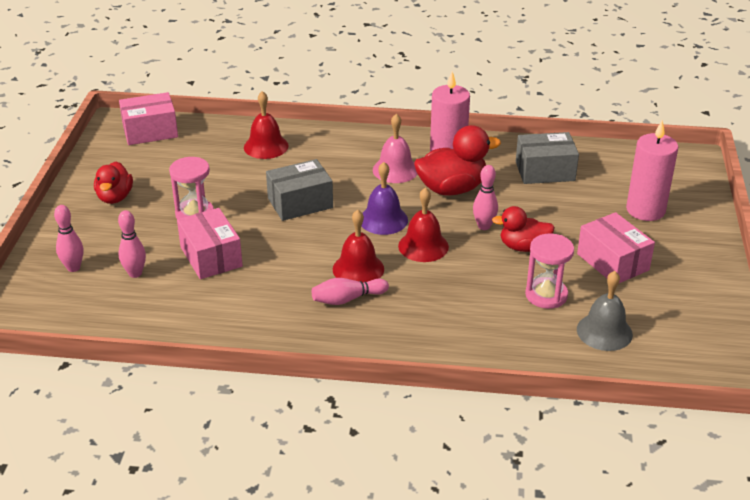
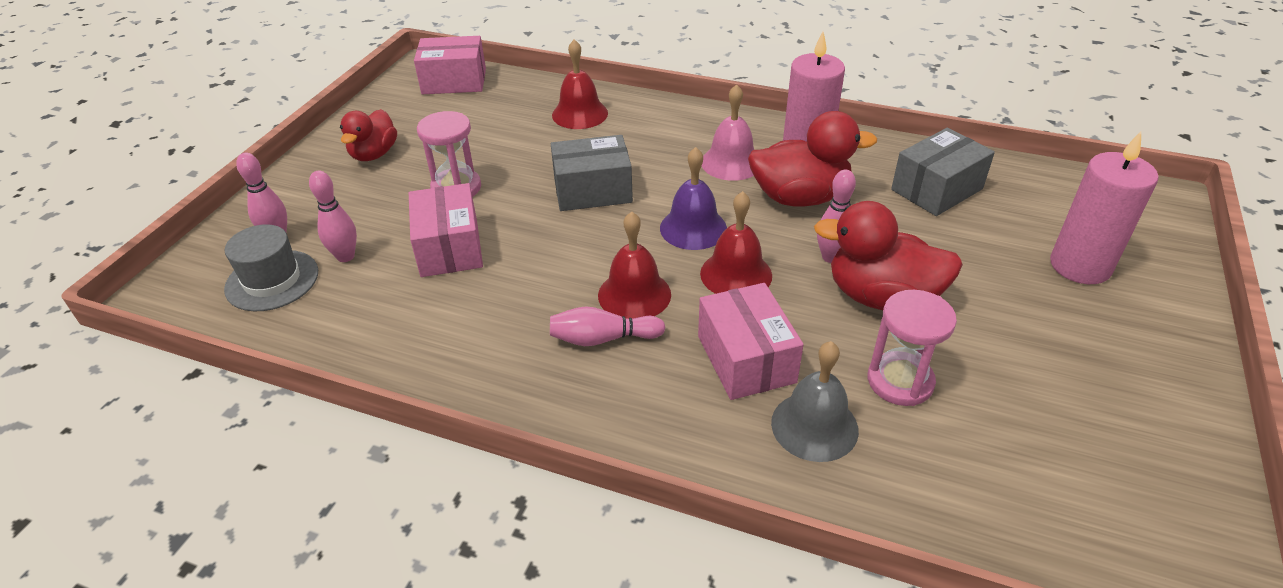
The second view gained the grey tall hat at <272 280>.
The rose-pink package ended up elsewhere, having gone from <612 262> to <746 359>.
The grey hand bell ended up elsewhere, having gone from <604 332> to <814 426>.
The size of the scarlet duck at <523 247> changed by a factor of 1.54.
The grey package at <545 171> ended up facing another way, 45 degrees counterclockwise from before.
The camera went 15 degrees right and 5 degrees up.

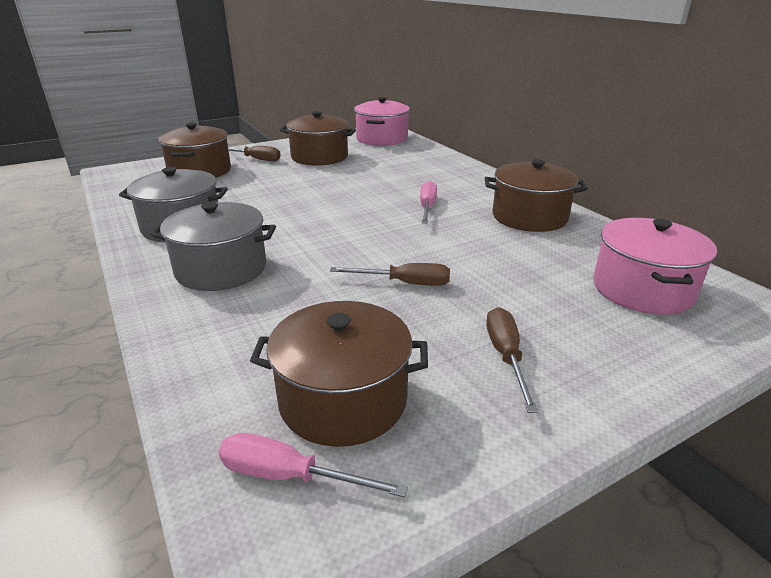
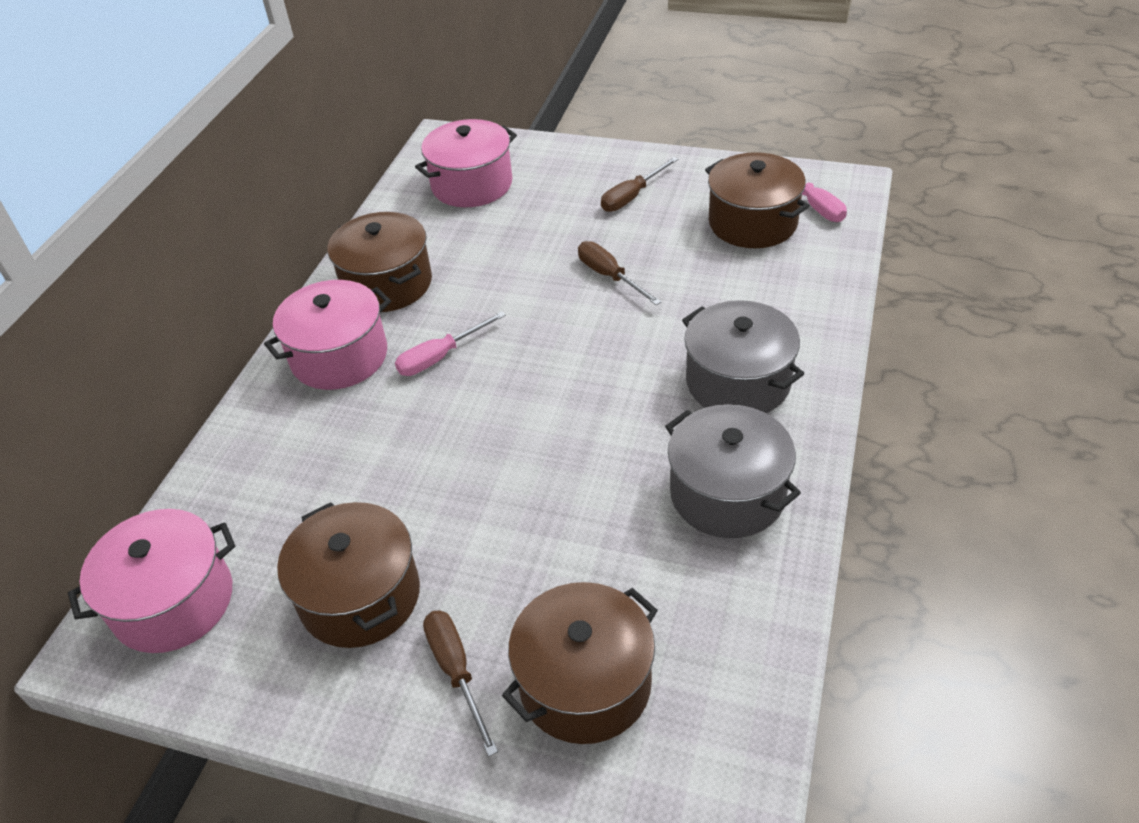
The second view gained the rose-pink pot at <339 357>.
The camera went 130 degrees left and 15 degrees up.

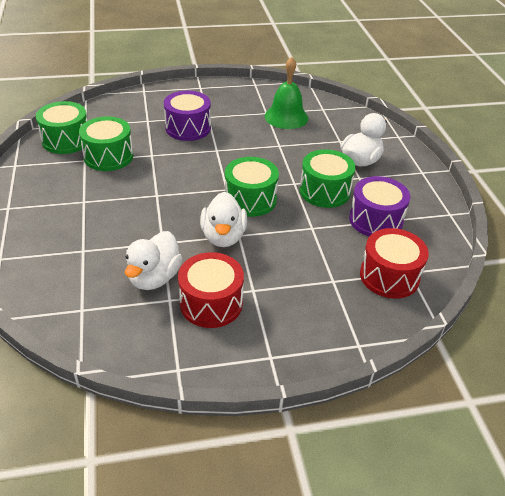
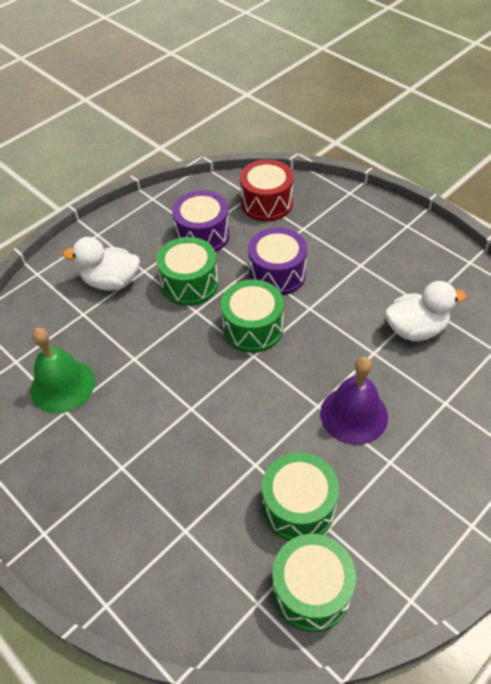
The purple drum ended up elsewhere, having gone from <188 128> to <277 274>.
The second view gained the purple hand bell at <354 414>.
The second view lost the scarlet drum at <211 303>.
The second view lost the white duck at <223 237>.
The camera went 120 degrees left and 10 degrees up.

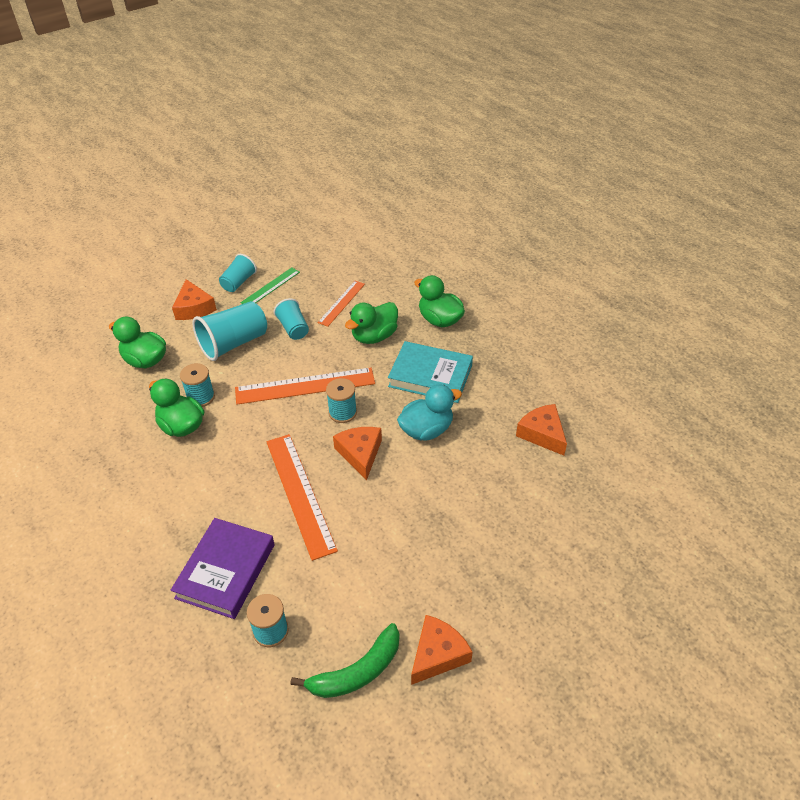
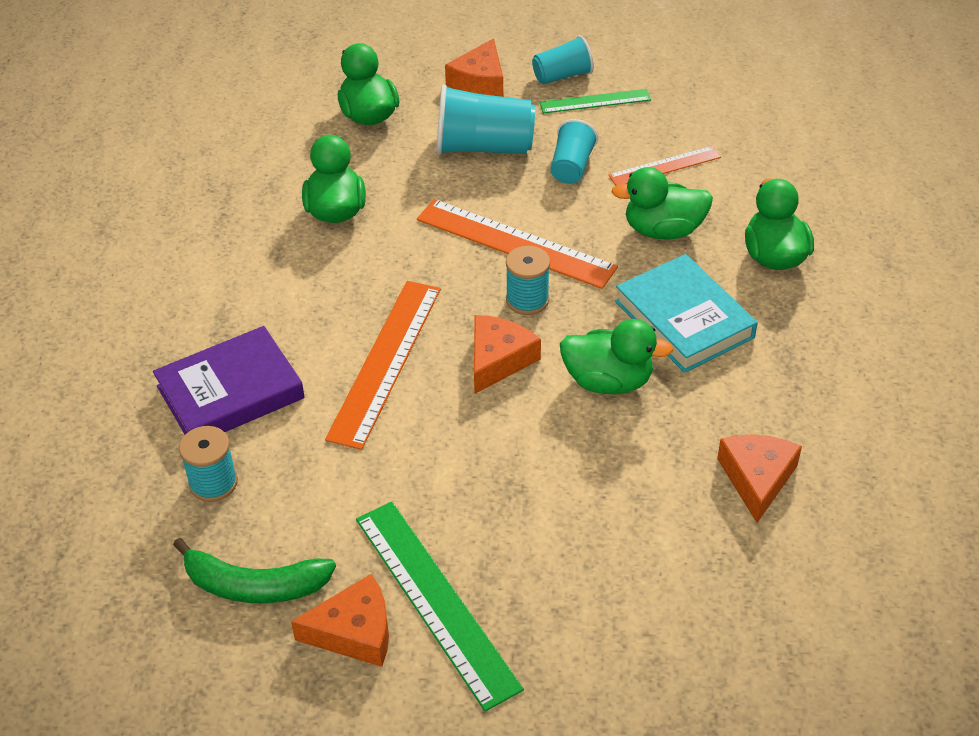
The second view gained the green ruler at <435 601>.
What was the teal duck at <426 430> turned into the green duck at <608 381>.
The second view lost the teal reel of thread at <201 397>.
The camera went 40 degrees right and 0 degrees up.

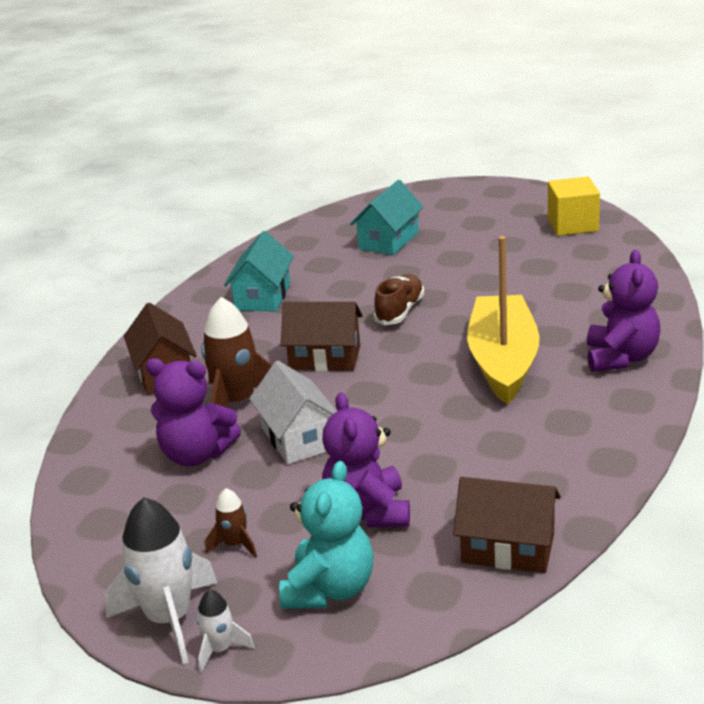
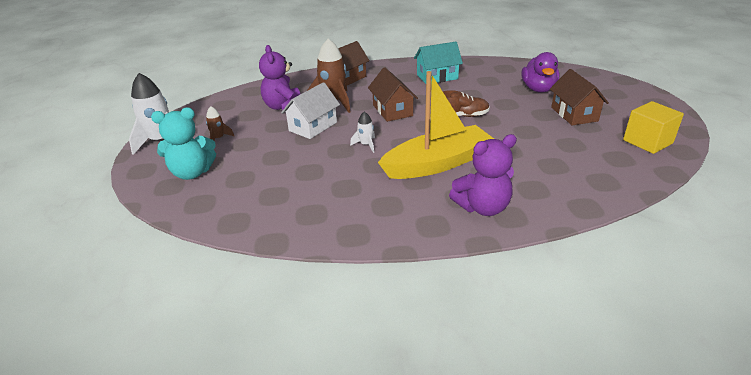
The white toy rocket ended up elsewhere, having gone from <220 649> to <366 145>.
Where the teal toy house stood at <388 240>, the purple duck came to stand at <538 89>.
The brown toy house ended up elsewhere, having gone from <508 548> to <574 114>.
The second view lost the purple teddy bear at <368 512>.
The camera went 60 degrees right and 5 degrees up.

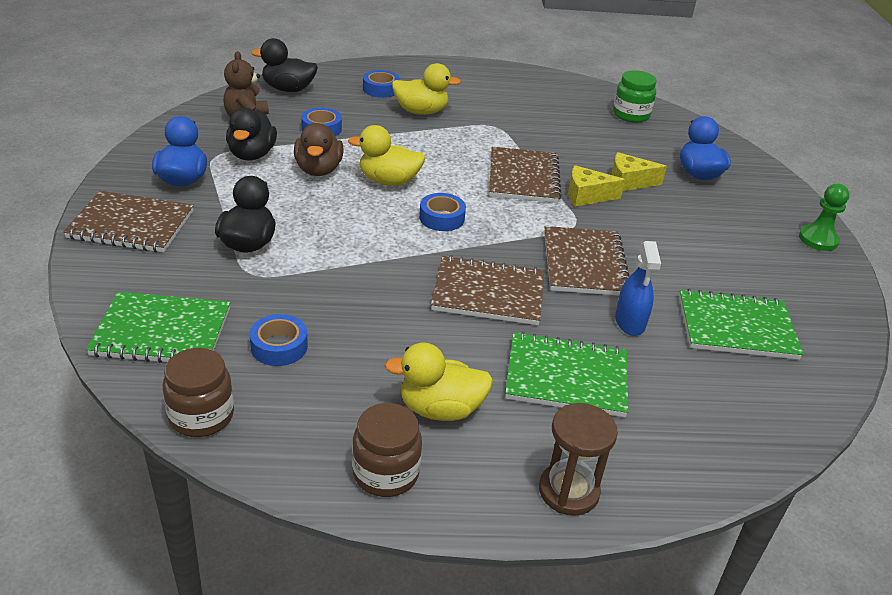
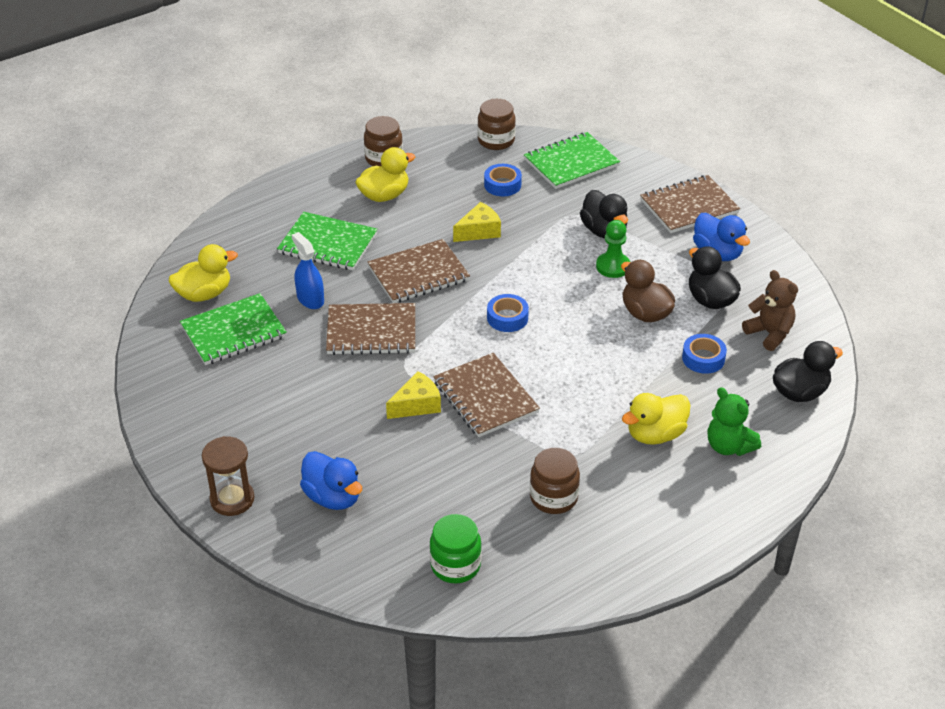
The yellow duck ended up elsewhere, having gone from <388 181> to <204 294>.
The brown hourglass ended up elsewhere, having gone from <568 491> to <232 499>.
The green exercise book at <566 377> ended up facing another way, 45 degrees clockwise from before.
The brown exercise book at <584 264> ended up facing another way, 60 degrees counterclockwise from before.
The yellow piece of cheese ended up elsewhere, having gone from <629 182> to <479 231>.
The second view gained the brown jar at <553 497>.
The green chess pawn ended up elsewhere, having gone from <818 239> to <613 266>.
Where the blue roll of tape stood at <381 89>, the green teddy bear came to stand at <728 446>.
The camera went 150 degrees right and 5 degrees up.

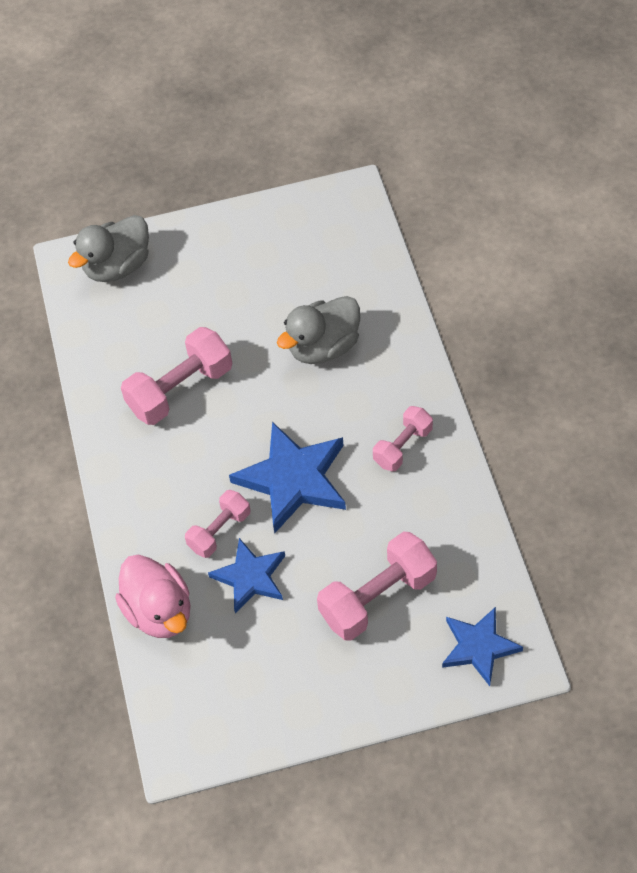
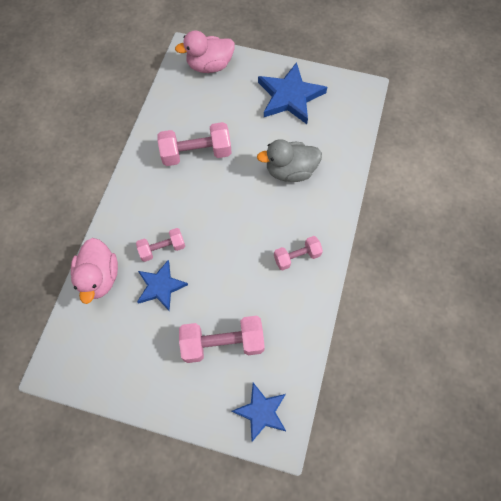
What was the grey duck at <117 266> turned into the rose-pink duck at <209 66>.
The blue five-pointed star ended up elsewhere, having gone from <293 479> to <290 96>.
The camera went 25 degrees right and 10 degrees up.

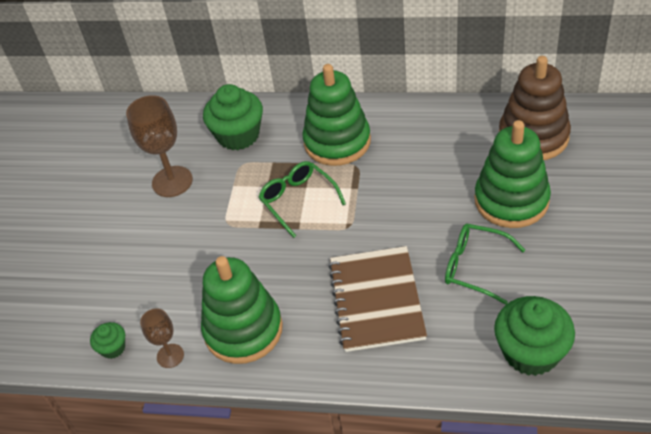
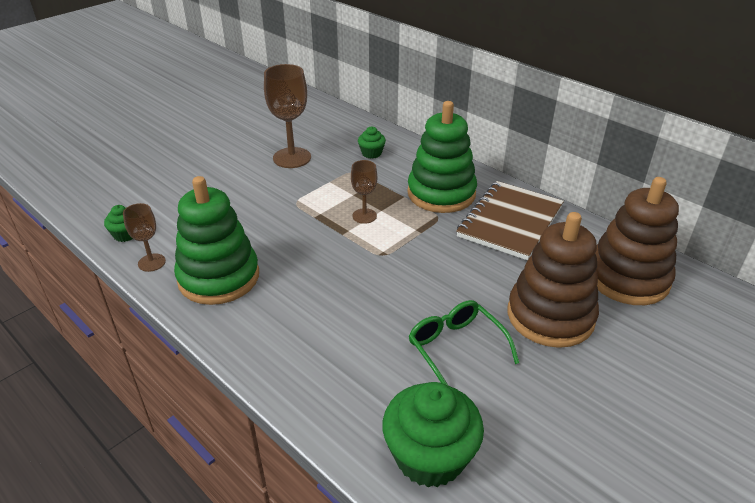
Where the green spectacles stood at <298 201>, the brown wine glass came to stand at <364 216>.
The size of the green cupcake at <238 135> changed by a factor of 0.49.
The brown exercise book ended up elsewhere, having gone from <376 300> to <510 222>.
What was the green ring stacker at <511 200> turned into the brown ring stacker at <550 316>.
The camera went 30 degrees right and 10 degrees down.

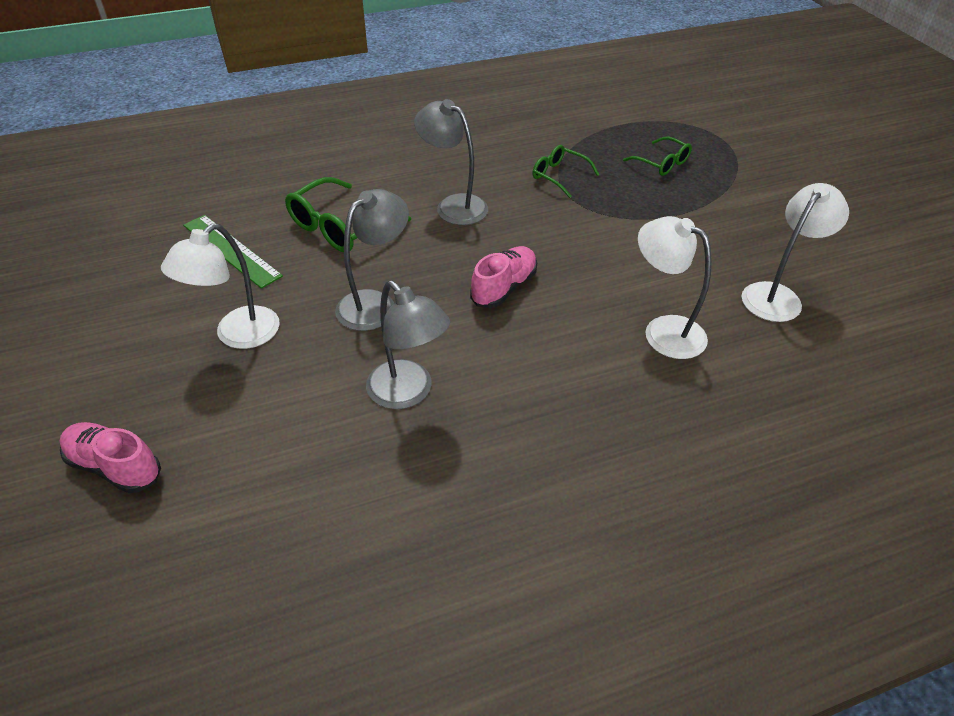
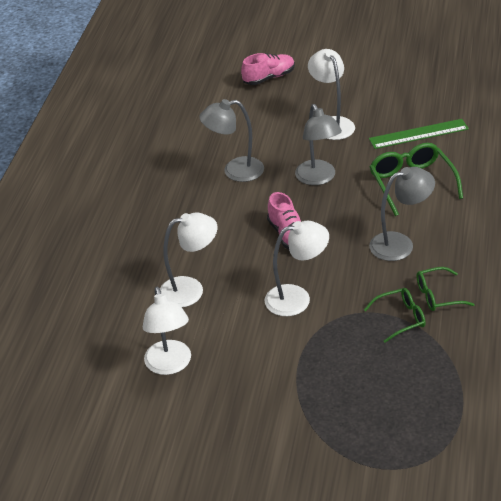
The second view gained the white desk lamp at <297 298>.
The green spectacles ended up elsewhere, having gone from <662 163> to <437 296>.
The camera went 125 degrees right and 5 degrees down.

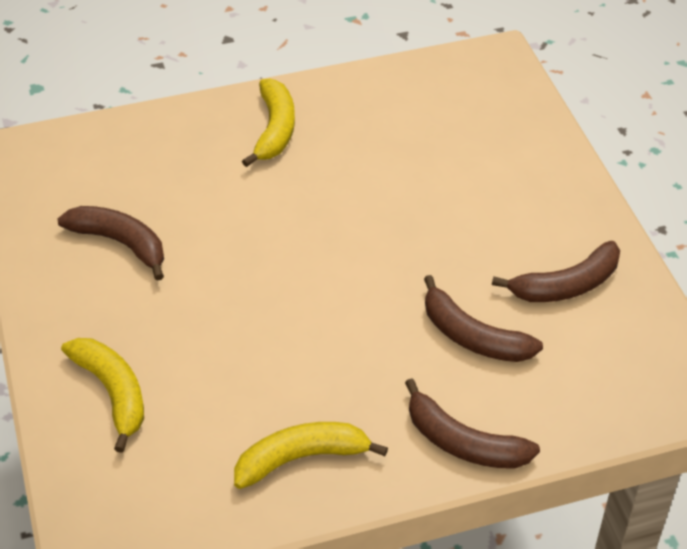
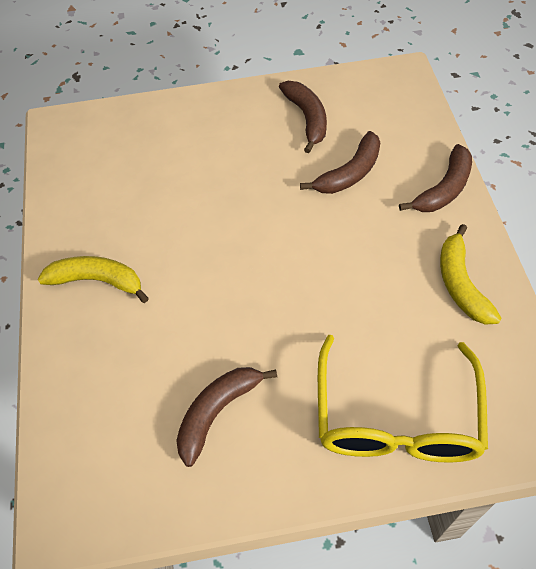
Where the yellow toy banana stood at <112 393>, the yellow spectacles came to stand at <396 418>.
The camera went 80 degrees left and 10 degrees up.

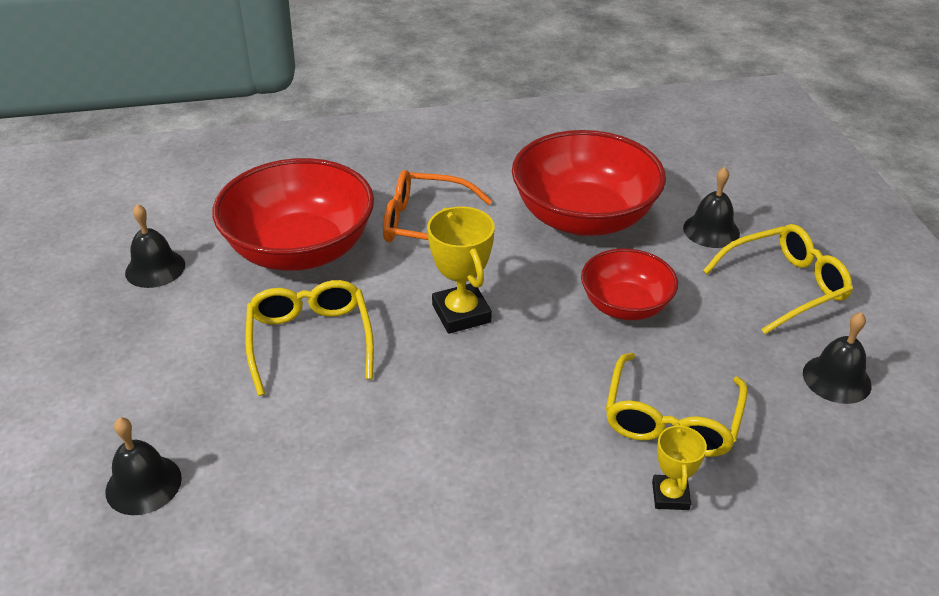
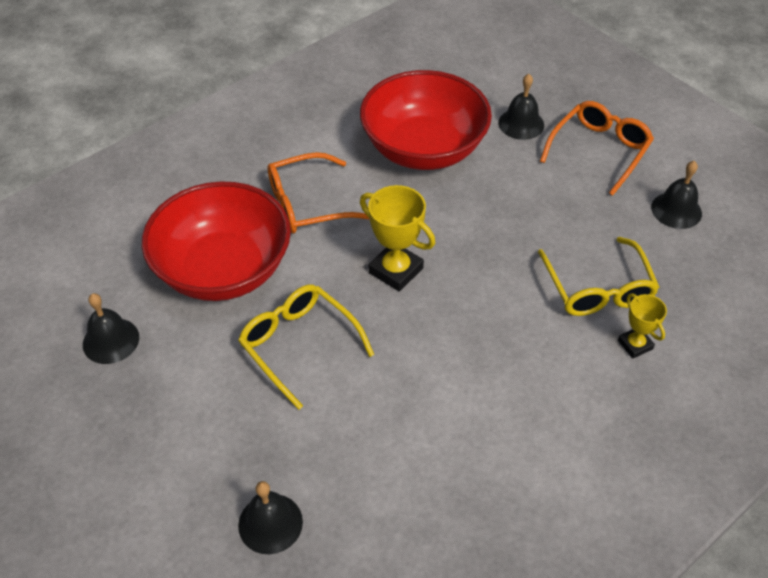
What was the yellow spectacles at <784 286> turned into the bright orange spectacles at <599 151>.
The second view lost the scarlet bowl at <625 305>.
The camera went 30 degrees left and 10 degrees up.

